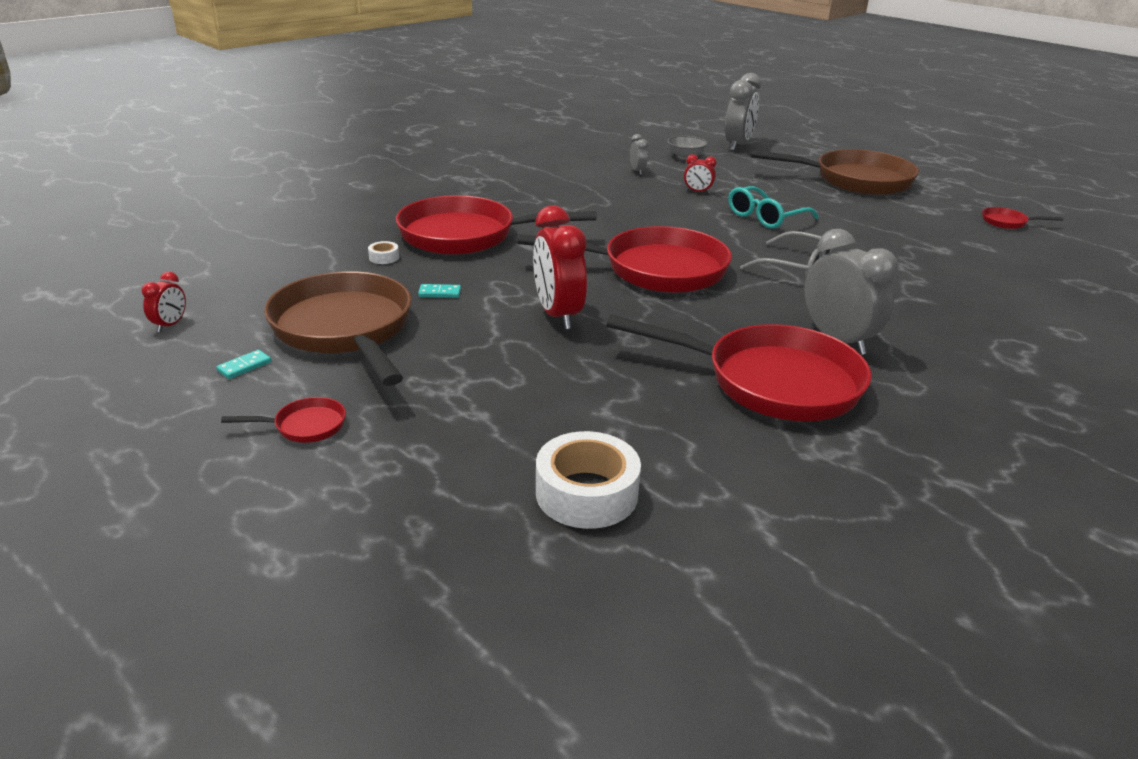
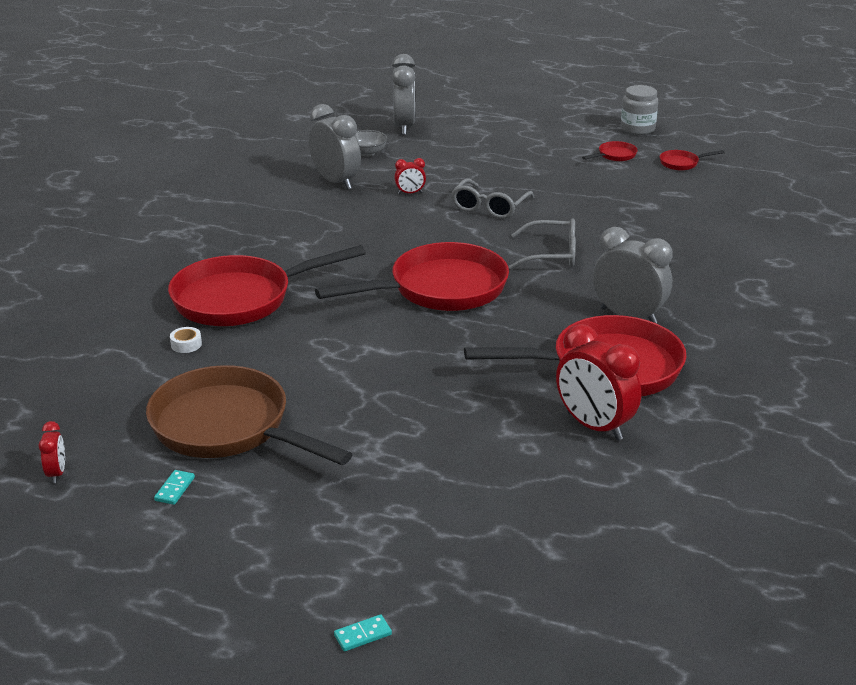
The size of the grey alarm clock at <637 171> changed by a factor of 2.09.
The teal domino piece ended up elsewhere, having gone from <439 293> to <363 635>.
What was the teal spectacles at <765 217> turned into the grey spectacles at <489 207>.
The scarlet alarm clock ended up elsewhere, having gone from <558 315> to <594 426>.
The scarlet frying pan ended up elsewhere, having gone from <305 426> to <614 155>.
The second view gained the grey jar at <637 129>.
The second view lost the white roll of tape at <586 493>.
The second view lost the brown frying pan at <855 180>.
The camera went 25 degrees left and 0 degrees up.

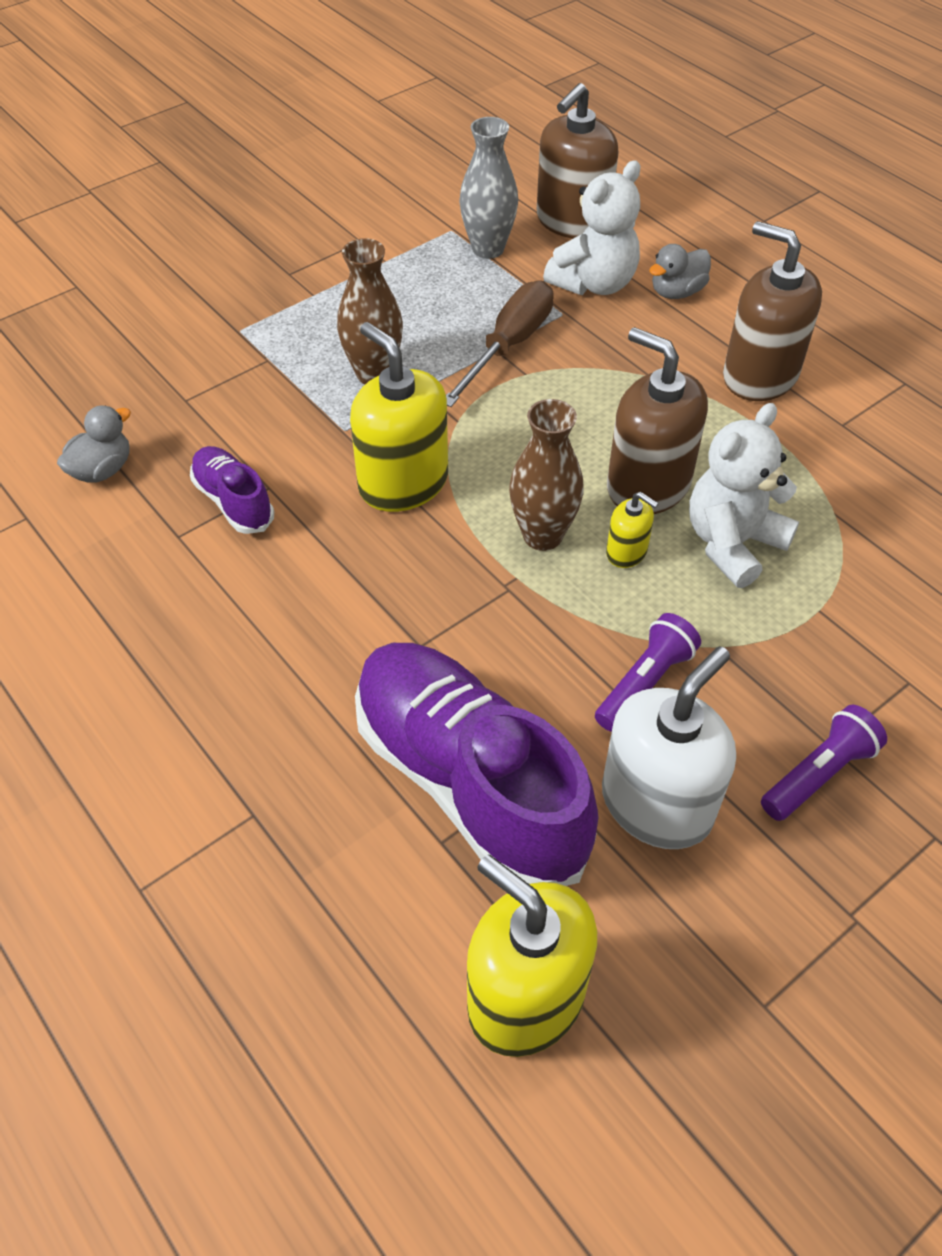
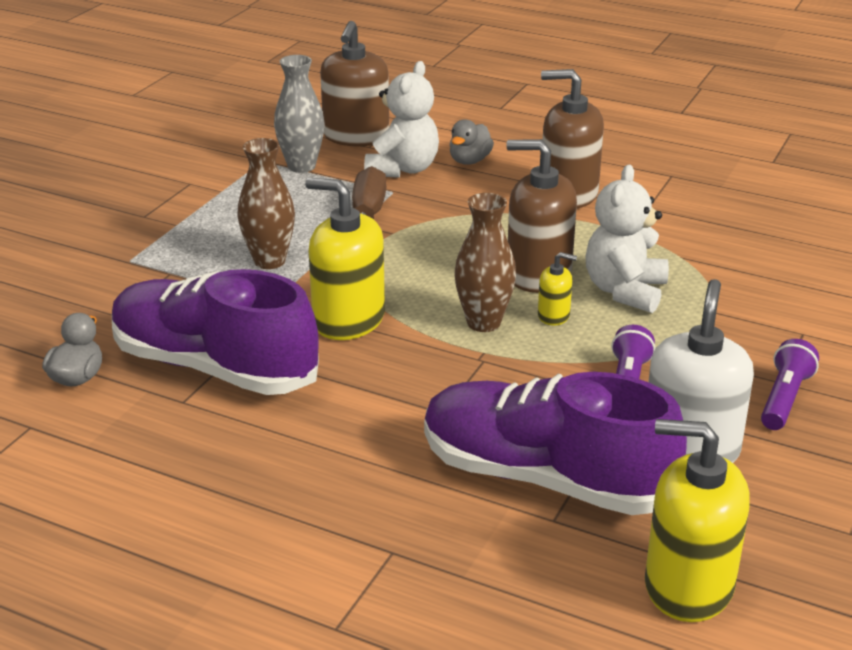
The size of the purple shoe at <233 501> changed by a factor of 2.10.
The camera went 25 degrees left and 20 degrees down.

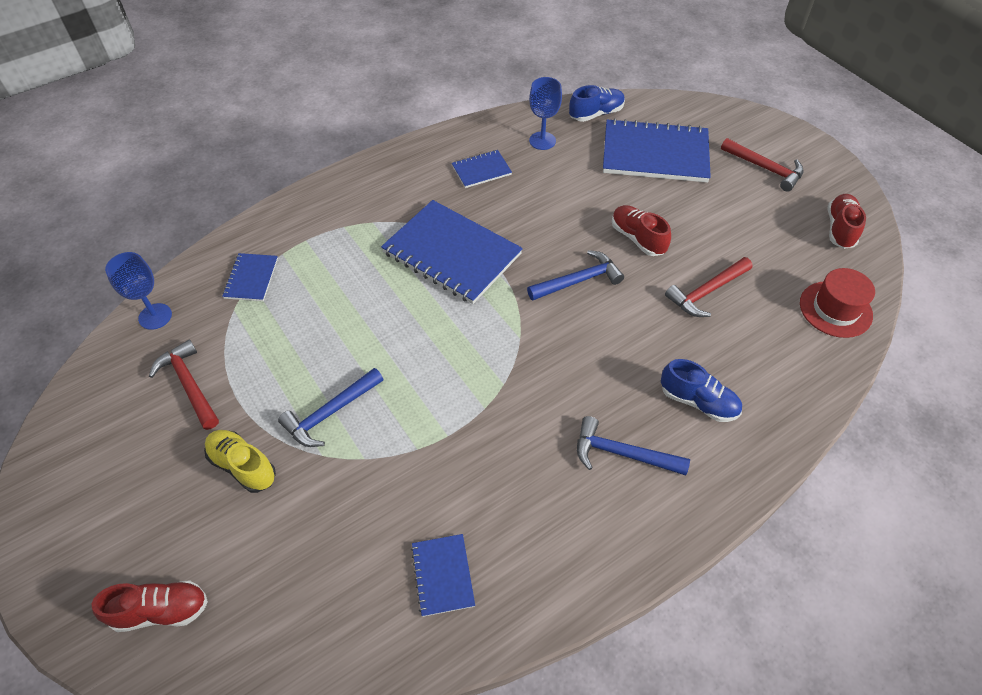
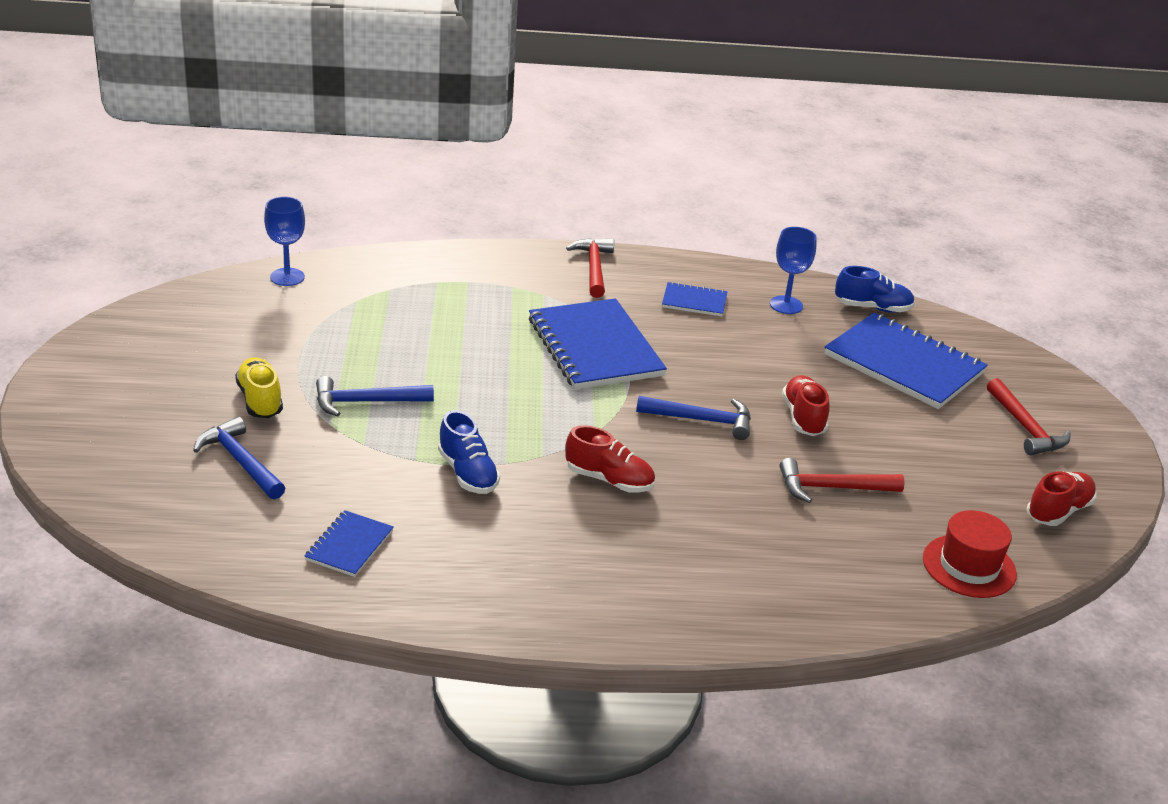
The blue claw hammer ended up elsewhere, having gone from <622 454> to <240 462>.
The blue shoe ended up elsewhere, having gone from <698 402> to <468 473>.
The scarlet shoe ended up elsewhere, having gone from <161 611> to <609 480>.
The scarlet claw hammer ended up elsewhere, having gone from <189 385> to <593 268>.
The second view lost the blue exercise book at <251 278>.
The camera went 30 degrees right and 20 degrees down.

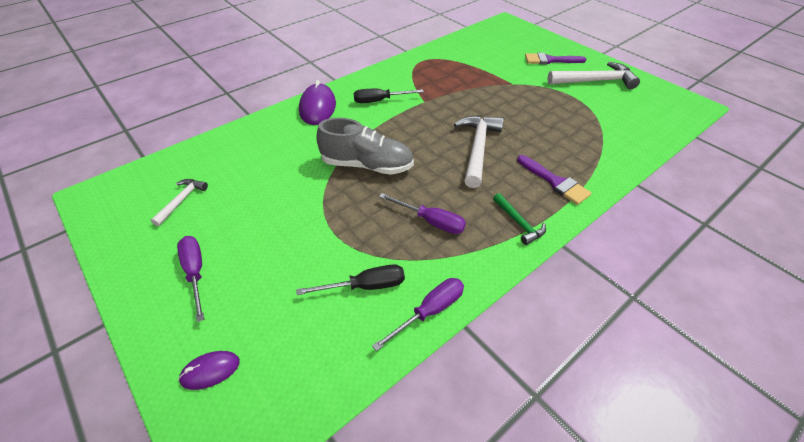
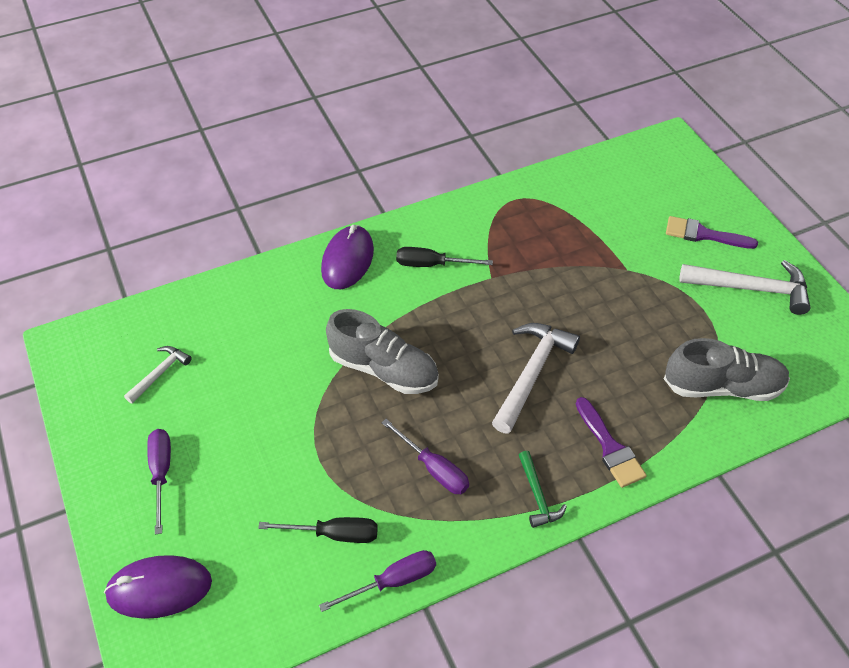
The size of the purple computer mouse at <210 371> changed by a factor of 1.80.
The second view gained the grey shoe at <722 386>.
The camera went 15 degrees right and 5 degrees up.

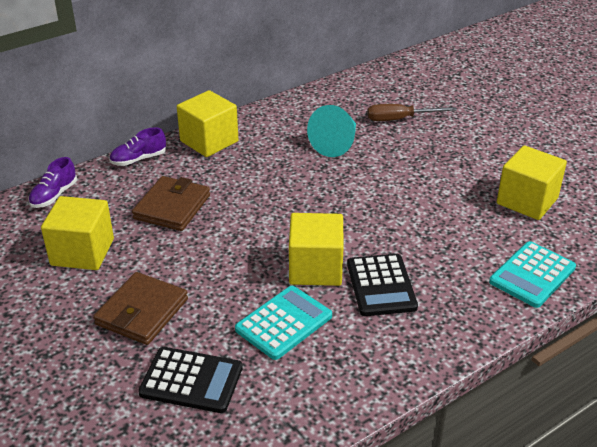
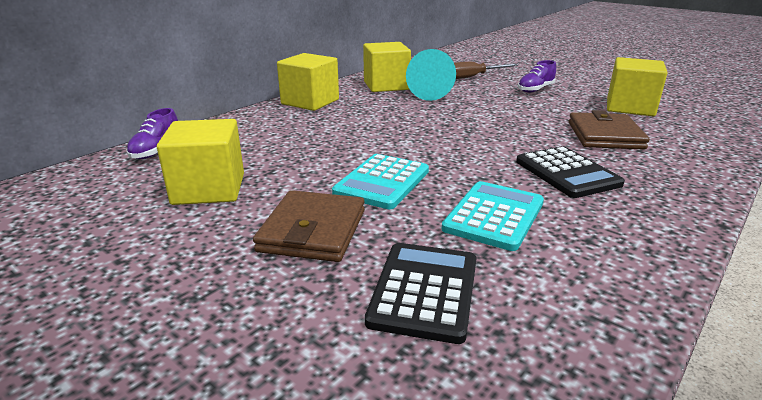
The teal adding machine ended up elsewhere, having gone from <532 275> to <382 182>.
The yellow cube ended up elsewhere, having gone from <315 268> to <386 85>.
The black adding machine at <191 381> ended up facing another way, 75 degrees counterclockwise from before.
The purple shoe ended up elsewhere, having gone from <138 159> to <535 89>.
The brown billfold ended up elsewhere, having gone from <172 207> to <605 135>.
The camera went 15 degrees left and 10 degrees down.

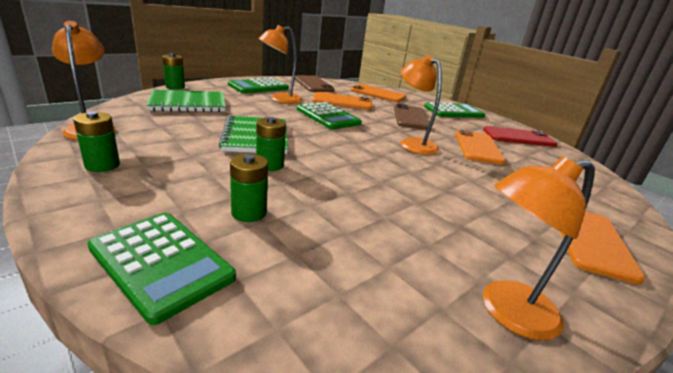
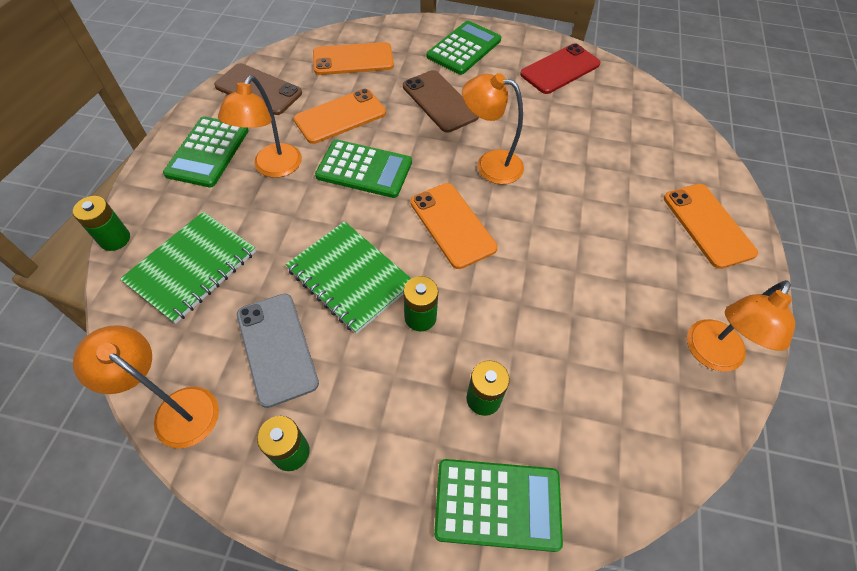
The second view gained the grey smartphone at <277 348>.
The bright orange smartphone ended up elsewhere, having gone from <477 147> to <452 225>.
The camera went 35 degrees left and 30 degrees up.

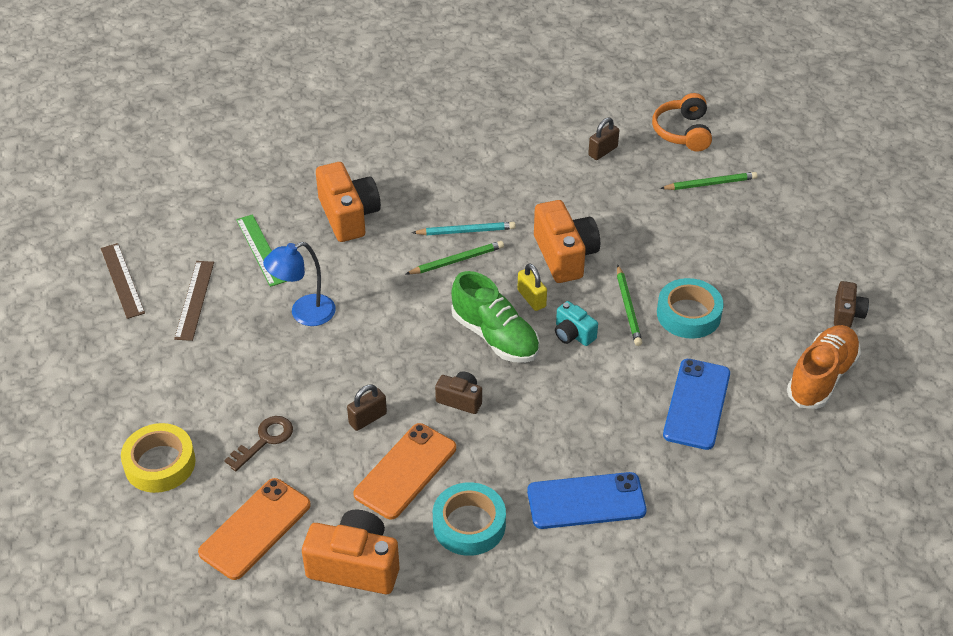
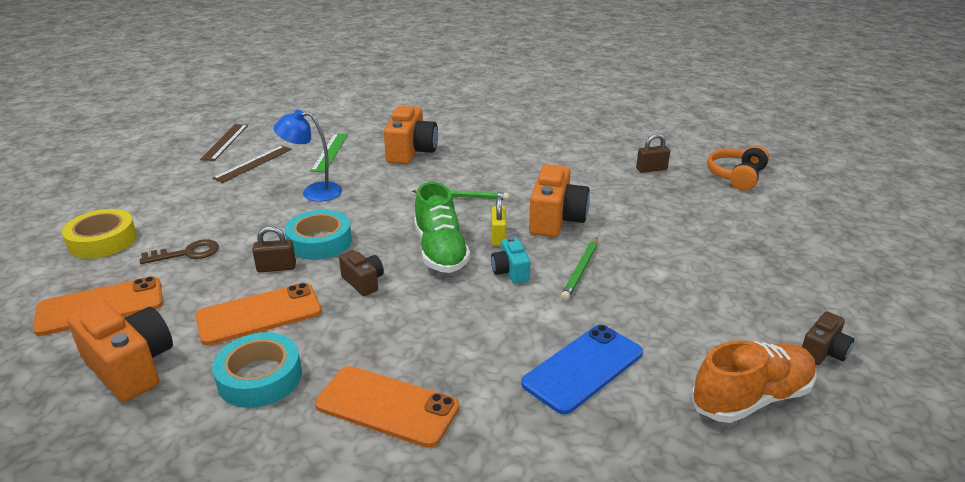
The teal roll of tape ended up elsewhere, having gone from <688 314> to <319 242>.
What was the blue smartphone at <586 501> turned into the bright orange smartphone at <387 406>.
The second view lost the teal lead pencil at <466 231>.
The second view lost the green lead pencil at <710 184>.
The camera went 30 degrees right and 15 degrees down.

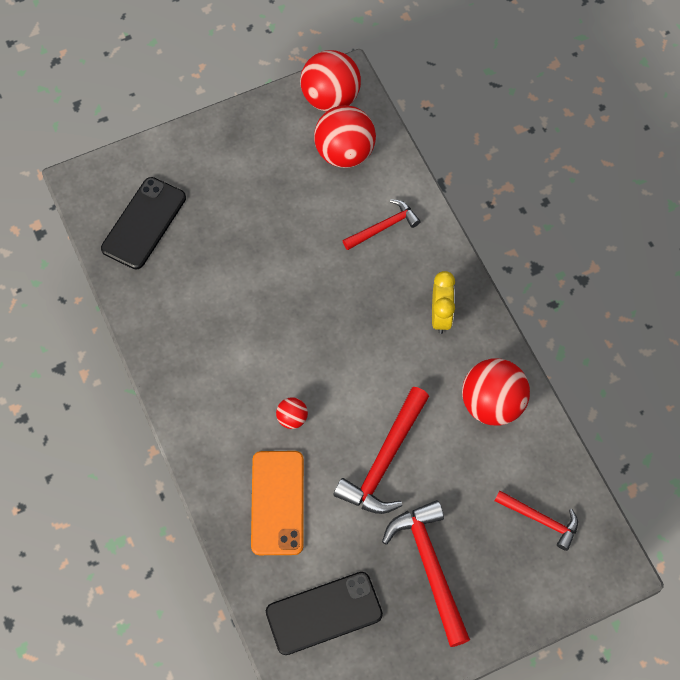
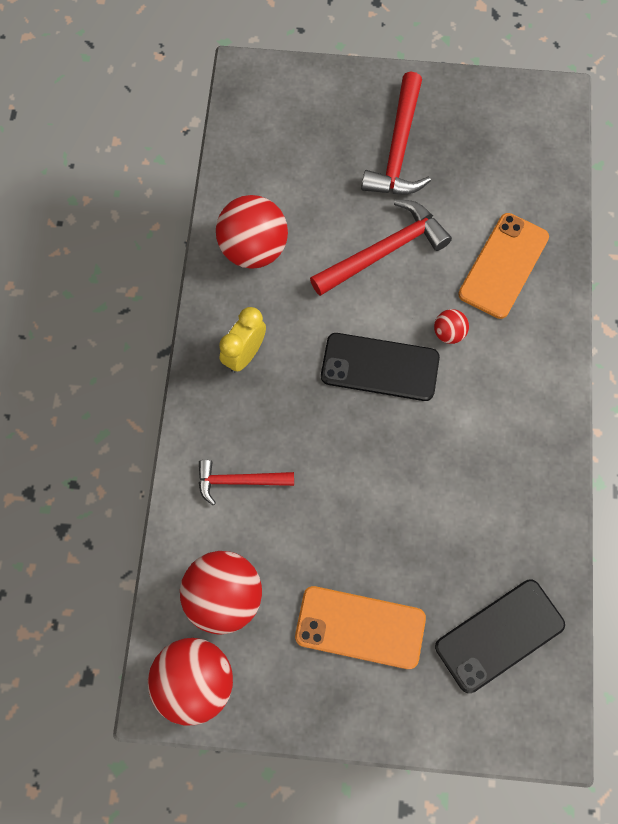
The second view gained the bright orange smartphone at <360 627>.
The black smartphone ended up elsewhere, having gone from <324 613> to <380 367>.
The second view lost the scarlet claw hammer at <541 520>.
The camera went 150 degrees left and 5 degrees up.

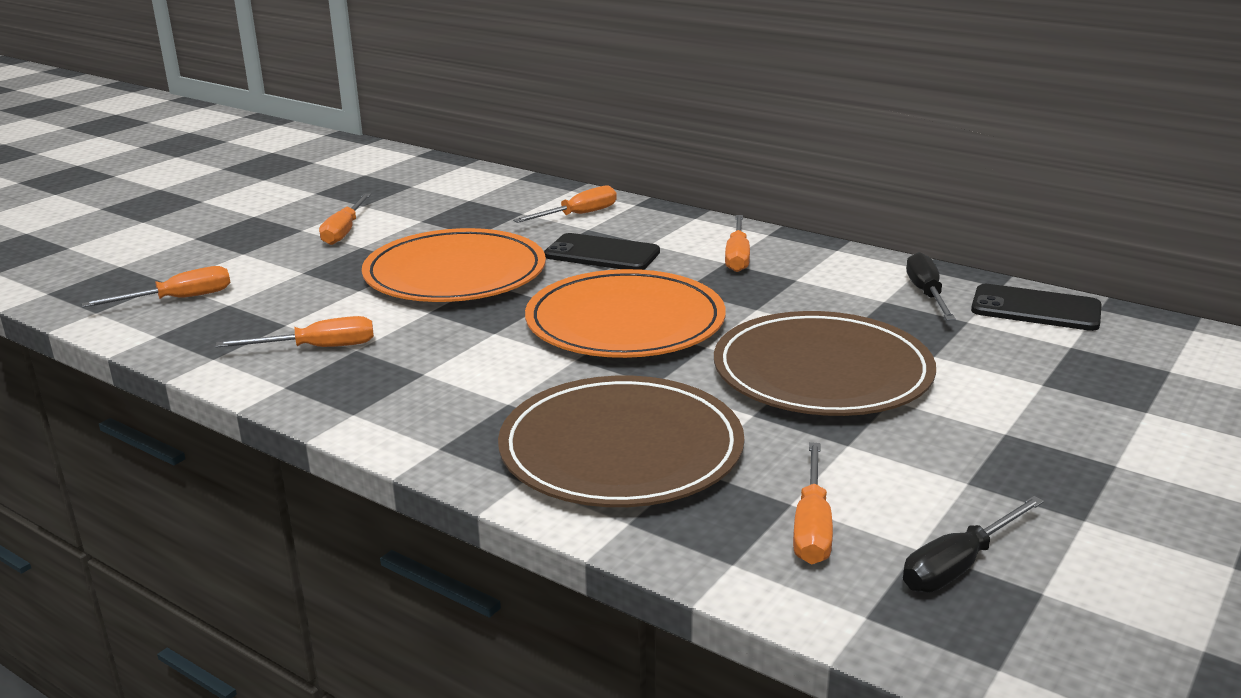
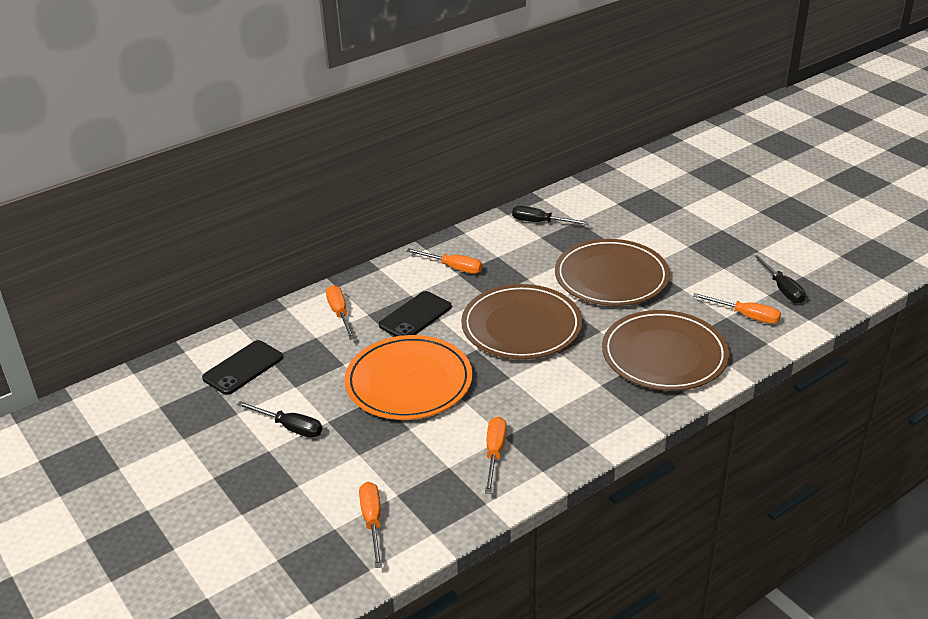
The black smartphone ended up elsewhere, having gone from <1035 309> to <243 368>.
What was the bright orange screwdriver at <344 231> turned into the black screwdriver at <290 427>.
What was the bright orange plate at <625 322> turned into the brown plate at <521 326>.
The camera went 70 degrees left and 10 degrees up.

